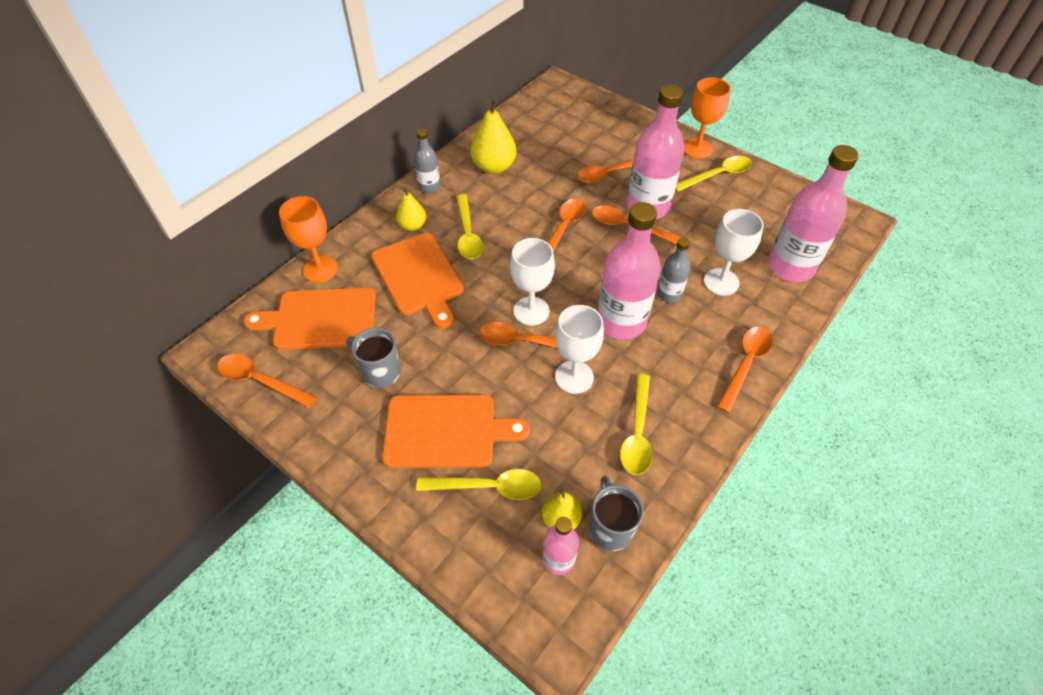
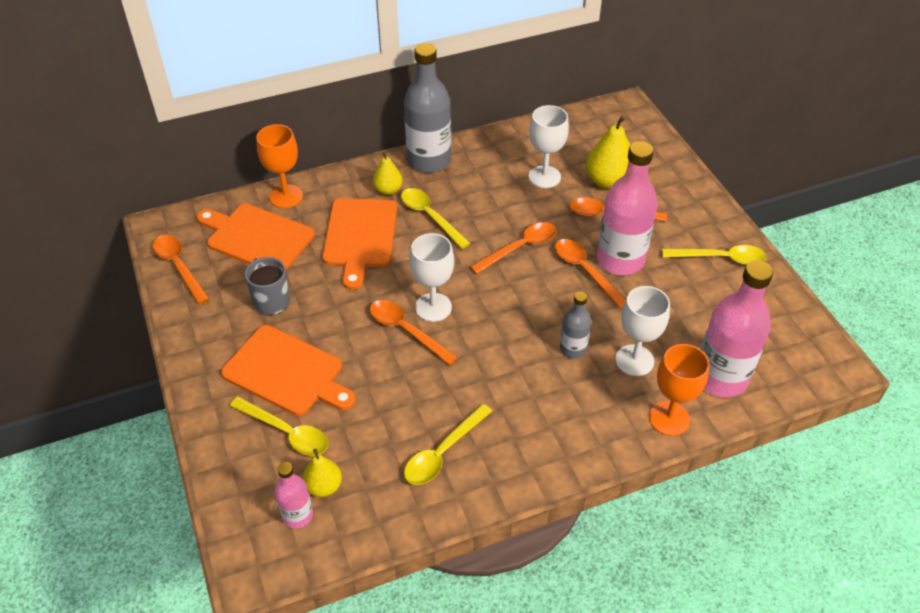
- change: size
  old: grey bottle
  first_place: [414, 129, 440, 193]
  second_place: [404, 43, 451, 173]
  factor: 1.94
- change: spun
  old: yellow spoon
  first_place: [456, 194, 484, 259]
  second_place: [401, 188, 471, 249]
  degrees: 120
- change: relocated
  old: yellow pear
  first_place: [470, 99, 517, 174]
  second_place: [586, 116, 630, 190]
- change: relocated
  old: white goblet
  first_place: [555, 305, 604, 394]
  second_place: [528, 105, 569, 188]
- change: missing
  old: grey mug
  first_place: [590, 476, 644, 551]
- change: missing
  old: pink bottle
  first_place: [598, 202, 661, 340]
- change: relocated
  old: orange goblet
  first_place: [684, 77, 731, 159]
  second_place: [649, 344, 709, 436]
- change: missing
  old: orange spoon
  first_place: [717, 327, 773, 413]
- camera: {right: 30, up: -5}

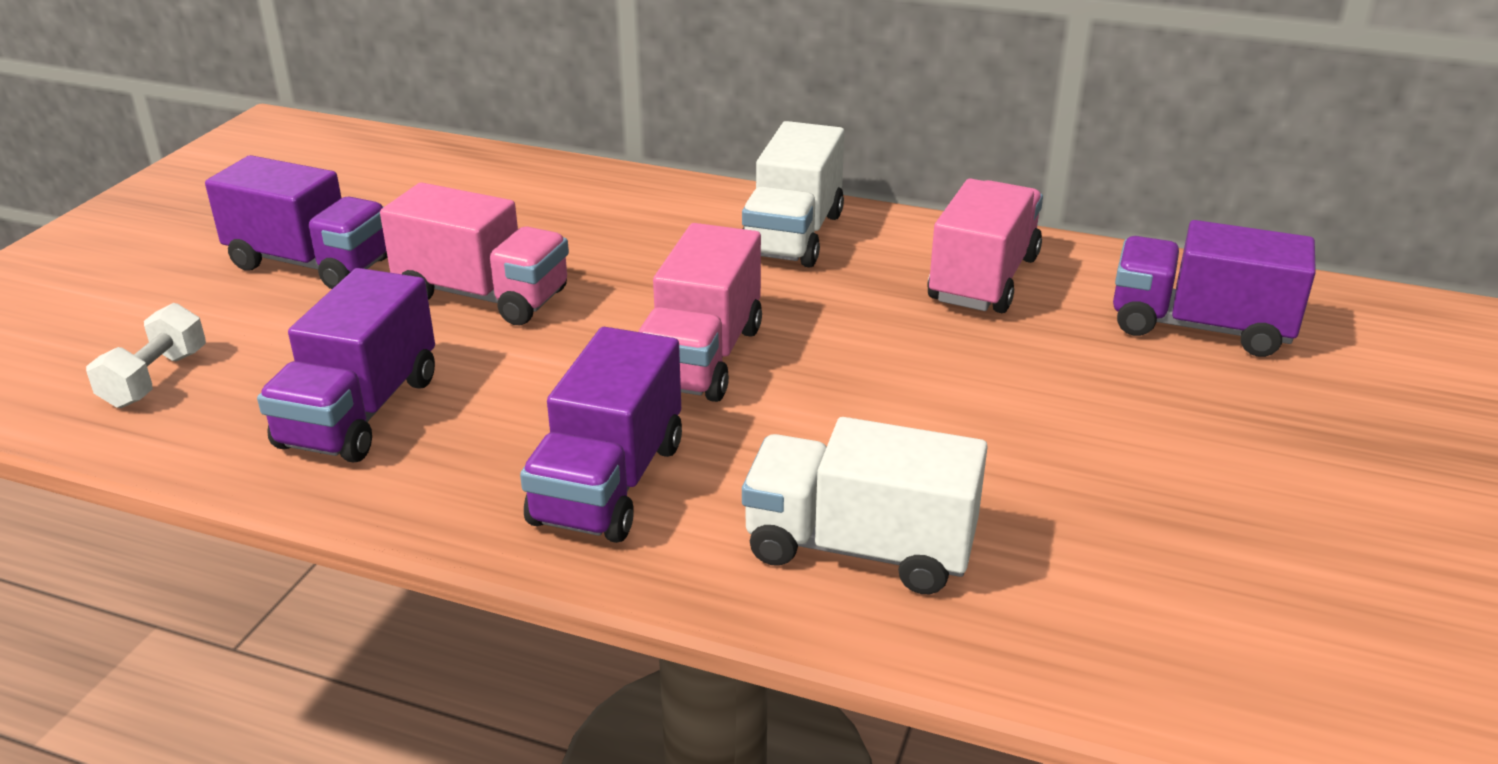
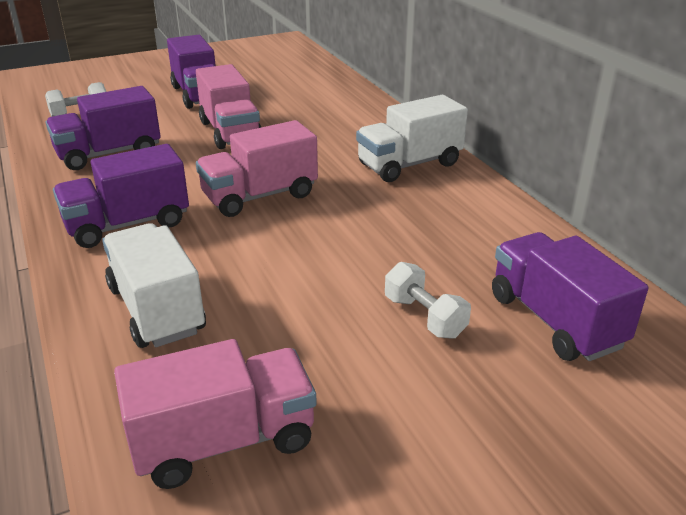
- change: relocated
  old: pink truck
  first_place: [927, 179, 1043, 313]
  second_place: [114, 339, 317, 489]
- change: appeared
  new: white dumbbell
  second_place: [385, 262, 471, 339]
- camera: {right: 45, up: 0}

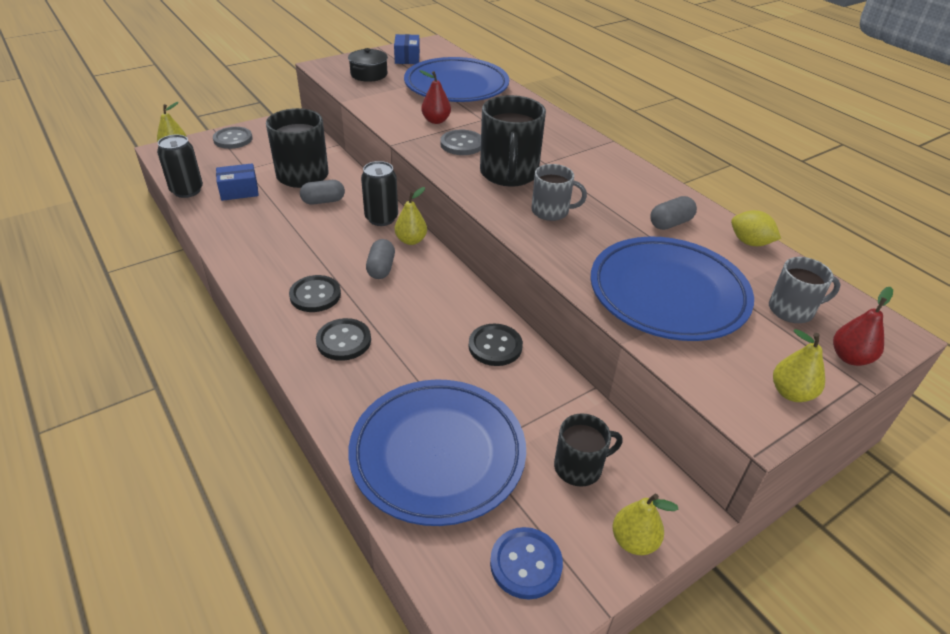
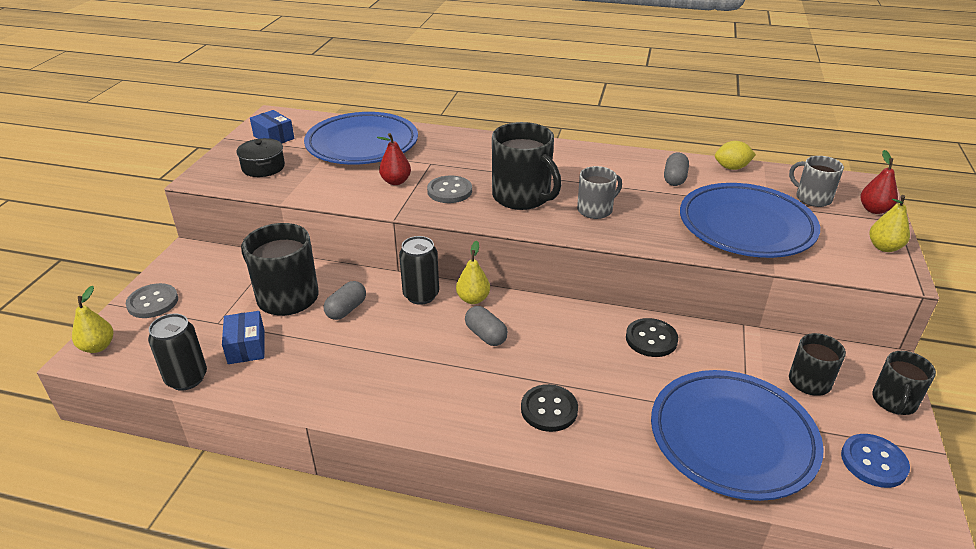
- change: spun
  old: blue box
  first_place: [216, 163, 259, 201]
  second_place: [222, 311, 264, 364]
  degrees: -45
- change: missing
  old: black button
  first_place: [289, 275, 341, 312]
- change: exchanged
  old: yellow pear
  new: black mug
  first_place: [613, 494, 679, 555]
  second_place: [872, 351, 936, 415]
- change: spun
  old: grey mug
  first_place: [769, 257, 841, 323]
  second_place: [789, 156, 844, 207]
  degrees: -90
- camera: {right: -40, up: -5}

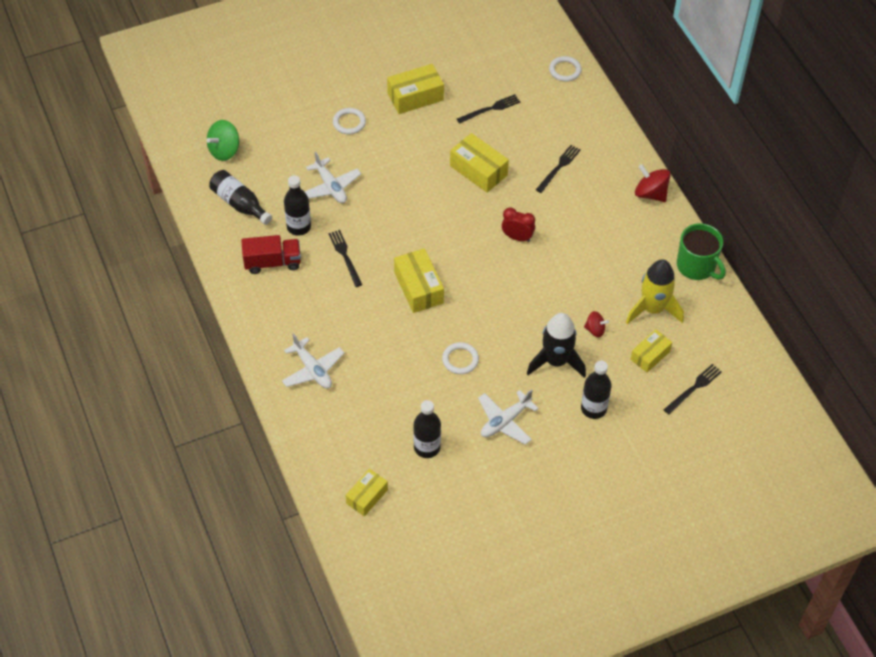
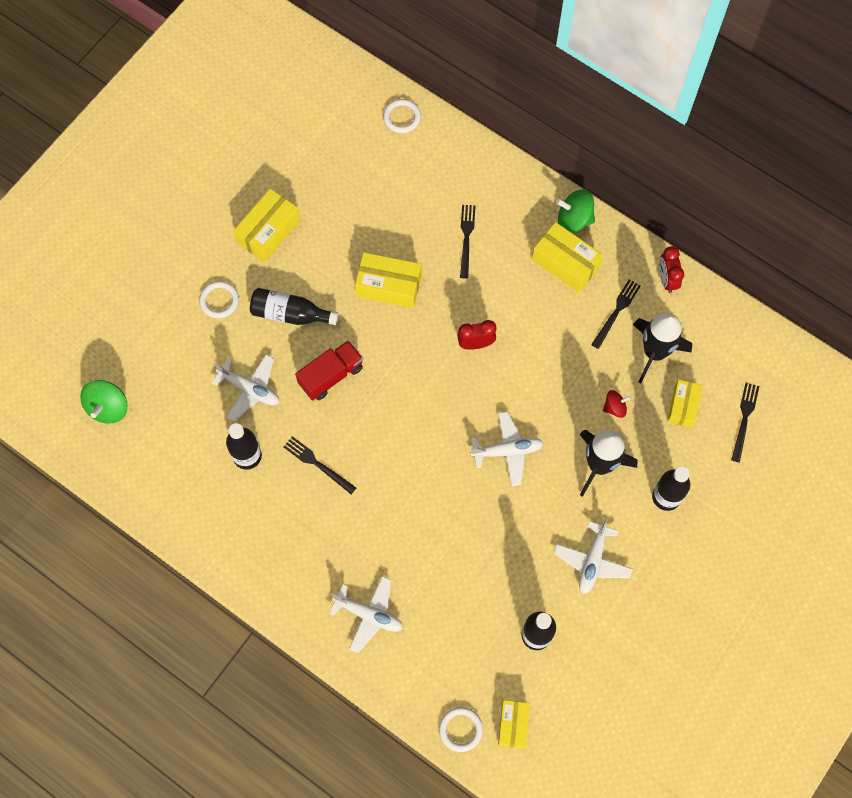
- change: relocated
  old: black bottle
  first_place: [209, 170, 272, 225]
  second_place: [250, 288, 339, 325]
- change: relocated
  old: red truck
  first_place: [241, 235, 301, 274]
  second_place: [295, 340, 363, 401]
- change: relocated
  old: yellow box
  first_place: [394, 248, 444, 313]
  second_place: [532, 222, 603, 293]
- change: relocated
  old: white ring
  first_place: [442, 342, 479, 374]
  second_place: [439, 707, 483, 752]
- change: relocated
  old: black fork
  first_place: [457, 94, 520, 124]
  second_place: [591, 279, 641, 349]
- change: colour
  old: yellow rocket
  new: black rocket
  first_place: [626, 259, 684, 324]
  second_place: [633, 313, 692, 383]
- change: colour
  old: red spinning top
  new: green spinning top
  first_place: [635, 164, 671, 202]
  second_place: [556, 189, 595, 233]
- change: exchanged
  old: green mug
  new: red clock
  first_place: [677, 223, 726, 280]
  second_place: [659, 246, 684, 293]
- change: appeared
  new: white plane
  second_place: [470, 412, 543, 486]
- camera: {right: -30, up: 15}

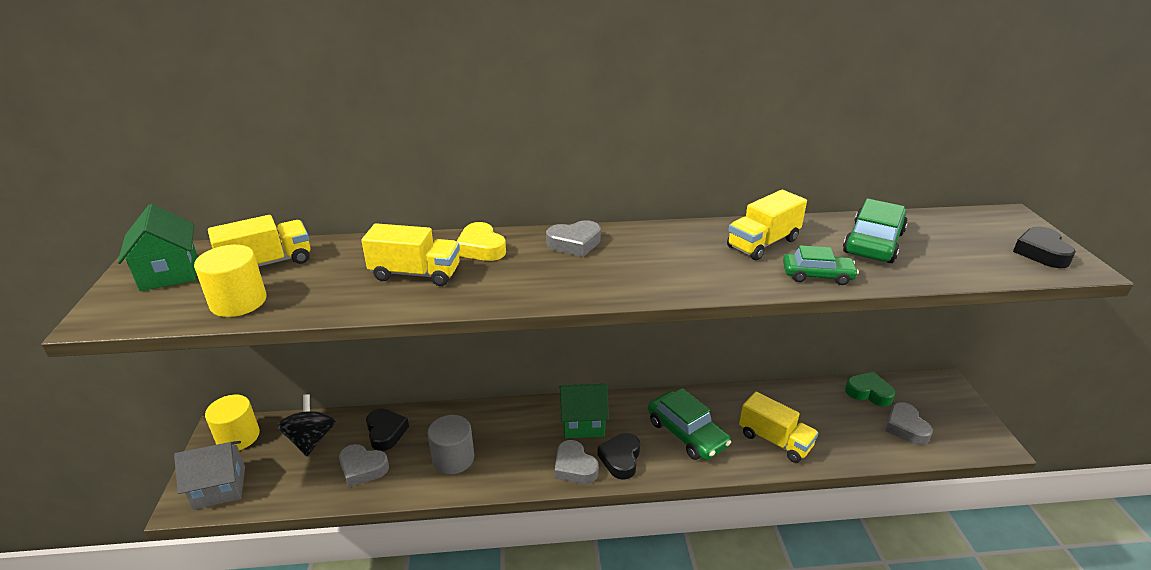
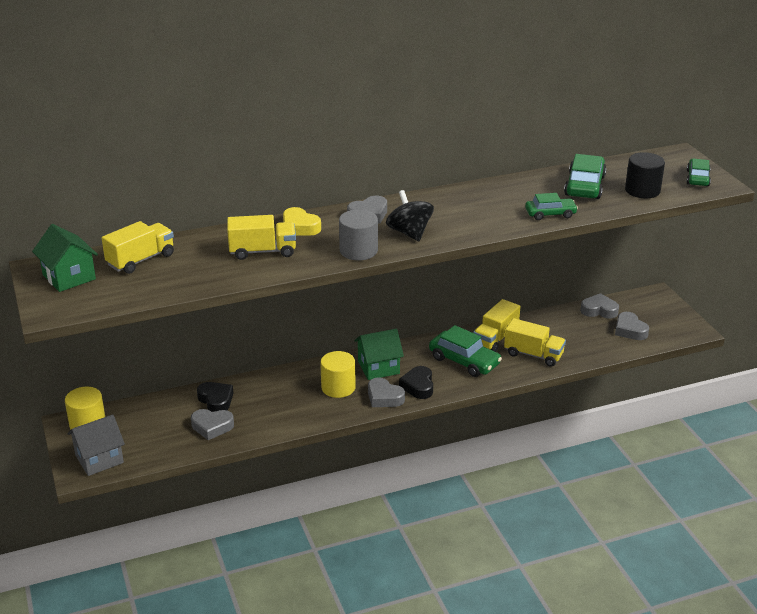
- change: relocated
  old: yellow cylinder
  first_place: [194, 245, 266, 317]
  second_place: [320, 351, 356, 398]
- change: relocated
  old: black spinning top
  first_place: [276, 394, 336, 456]
  second_place: [386, 190, 434, 241]
- change: relocated
  old: grey cylinder
  first_place: [428, 415, 474, 474]
  second_place: [339, 210, 378, 260]
- change: relocated
  old: yellow truck
  first_place: [727, 190, 807, 260]
  second_place: [473, 299, 520, 352]
- change: colour
  old: green heart
  new: grey heart
  first_place: [845, 372, 895, 406]
  second_place: [580, 293, 619, 319]
- change: exchanged
  old: black heart
  new: green car
  first_place: [1013, 227, 1076, 268]
  second_place: [686, 158, 711, 186]
- change: appeared
  new: black cylinder
  second_place: [625, 152, 665, 198]
- camera: {right: -15, up: 0}

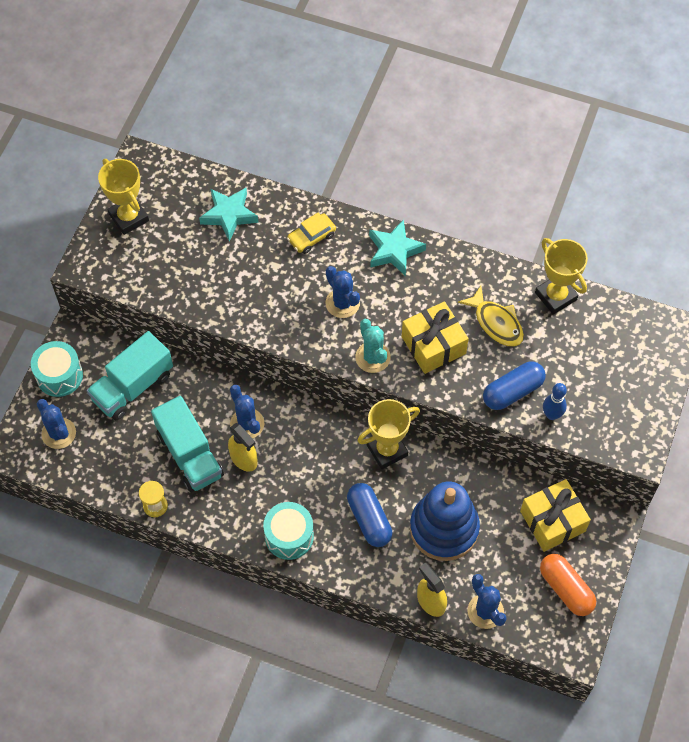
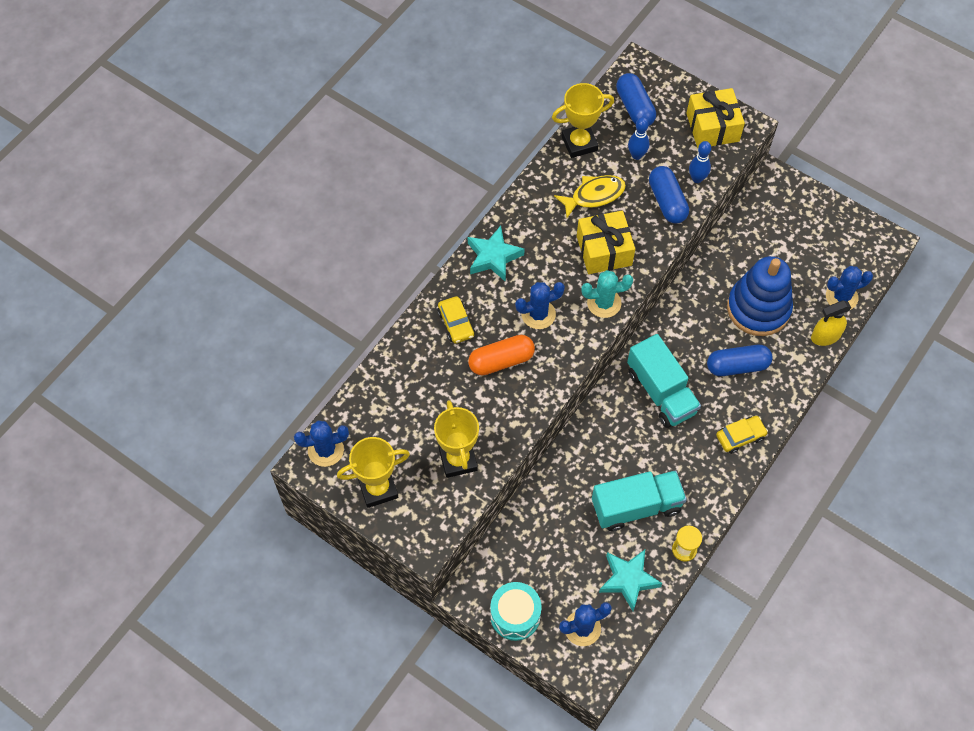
- change: relocated
  old: turquoise truck
  first_place: [87, 331, 173, 420]
  second_place: [627, 334, 701, 428]
- change: relocated
  old: turquoise star
  first_place: [199, 188, 258, 242]
  second_place: [599, 550, 663, 611]
- change: missing
  old: yellow spray bottle
  first_place: [228, 423, 258, 472]
- change: relocated
  old: blue cactus
  first_place: [230, 385, 264, 438]
  second_place: [294, 420, 349, 467]
- change: exchanged
  old: turquoise drum
  new: yellow car
  first_place: [263, 502, 314, 560]
  second_place: [716, 416, 768, 454]
- change: relocated
  old: yellow trophy
  first_place: [357, 399, 420, 469]
  second_place: [434, 400, 479, 478]
- change: relocated
  old: yellow gift
  first_place: [520, 479, 591, 552]
  second_place: [686, 88, 745, 148]
- change: relocated
  old: orange capsule
  first_place: [540, 554, 596, 616]
  second_place: [468, 335, 535, 375]
- change: appeared
  new: blue capsule
  second_place: [616, 73, 656, 126]
- change: appeared
  new: blue bowling pin
  second_place: [628, 117, 649, 160]
- camera: {right: -75, up: 0}

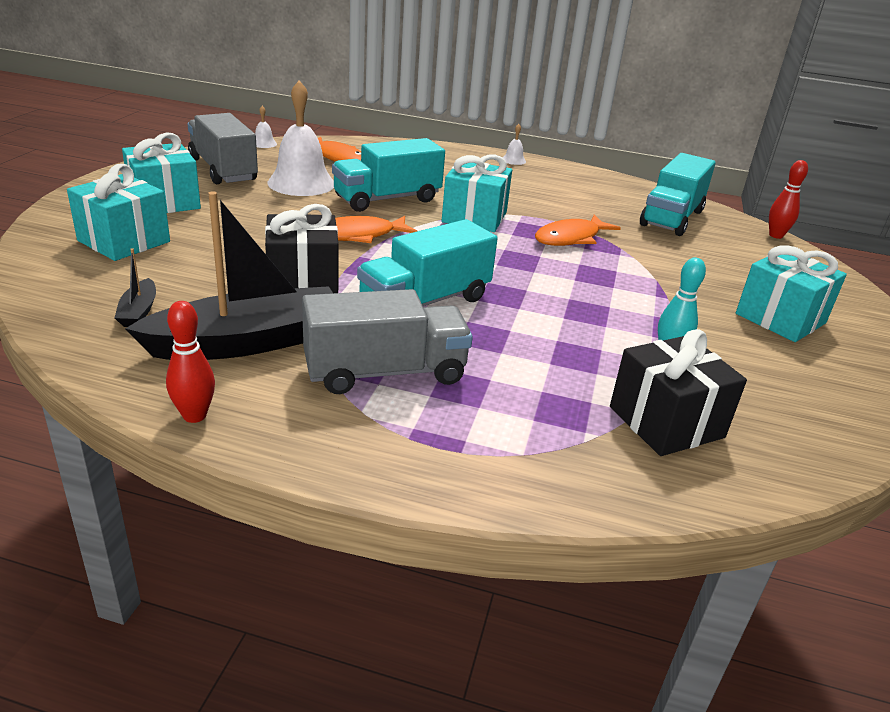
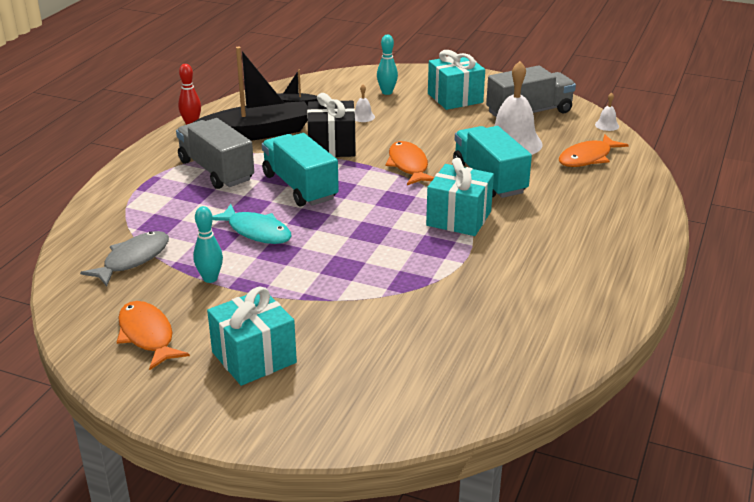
- change: exchanged
  old: turquoise gift
  new: turquoise bowling pin
  first_place: [67, 164, 170, 261]
  second_place: [377, 34, 398, 95]
- change: spun
  old: black boat
  first_place: [125, 191, 333, 360]
  second_place: [192, 46, 308, 141]
  degrees: -90
- change: spun
  old: grey truck
  first_place: [302, 289, 473, 394]
  second_place: [176, 118, 254, 189]
  degrees: 150
- change: relocated
  old: white bell
  first_place: [503, 124, 526, 165]
  second_place: [355, 85, 375, 122]
- change: relocated
  old: orange fish
  first_place: [535, 215, 621, 246]
  second_place: [117, 301, 190, 370]
- change: exchanged
  old: black gift
  new: grey fish
  first_place: [610, 329, 747, 456]
  second_place: [80, 231, 169, 287]
- change: missing
  old: turquoise truck
  first_place: [640, 153, 716, 236]
- change: missing
  old: red bowling pin
  first_place: [769, 160, 808, 239]
- change: appeared
  new: turquoise fish
  second_place: [213, 204, 292, 244]
- camera: {right: 100, up: 0}

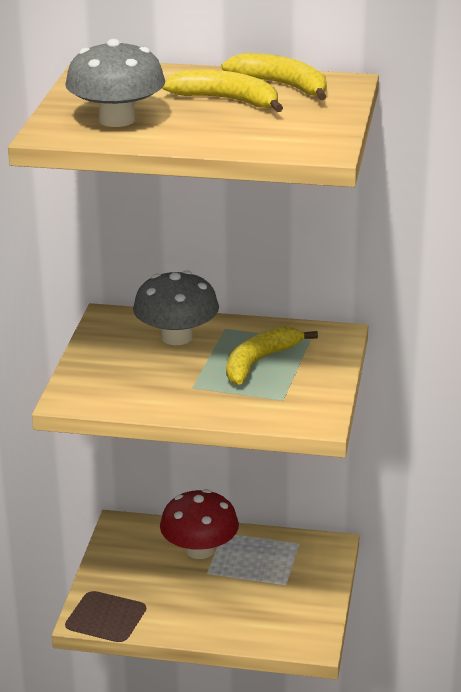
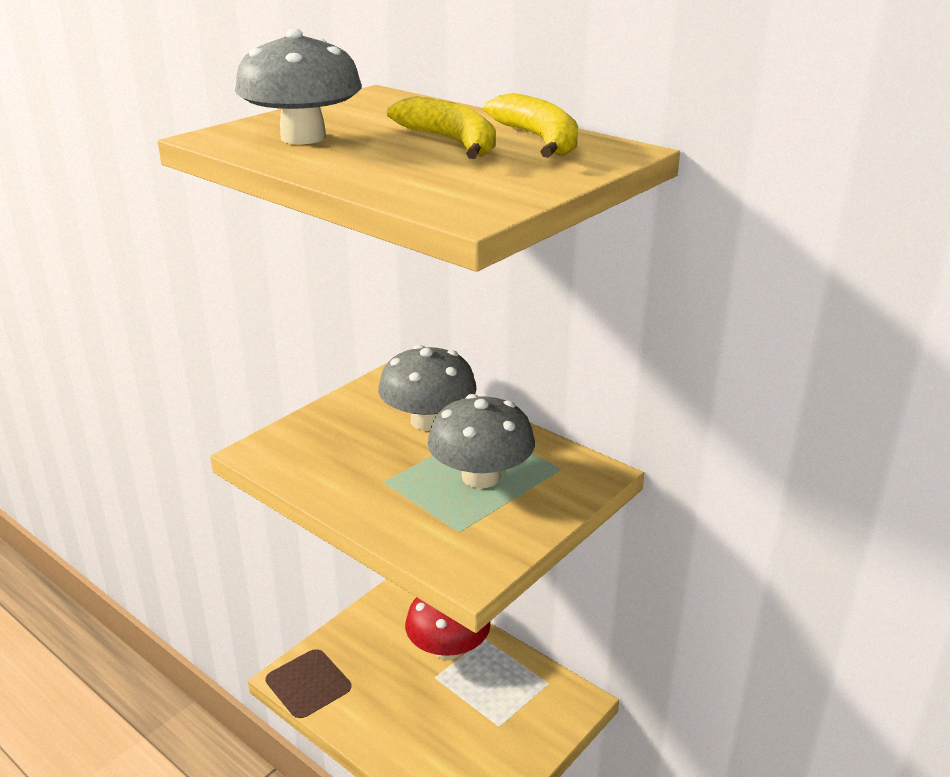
- change: exchanged
  old: yellow banana
  new: grey mushroom
  first_place: [226, 326, 318, 385]
  second_place: [427, 394, 535, 488]
- camera: {right: 30, up: 0}

